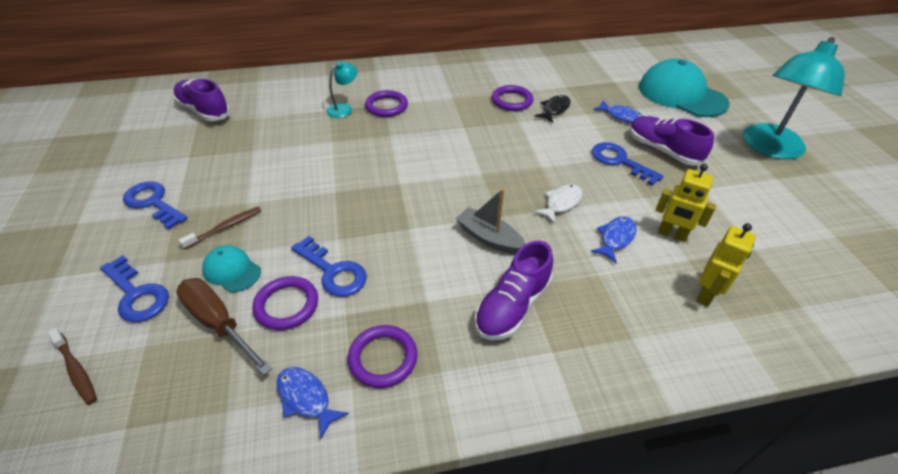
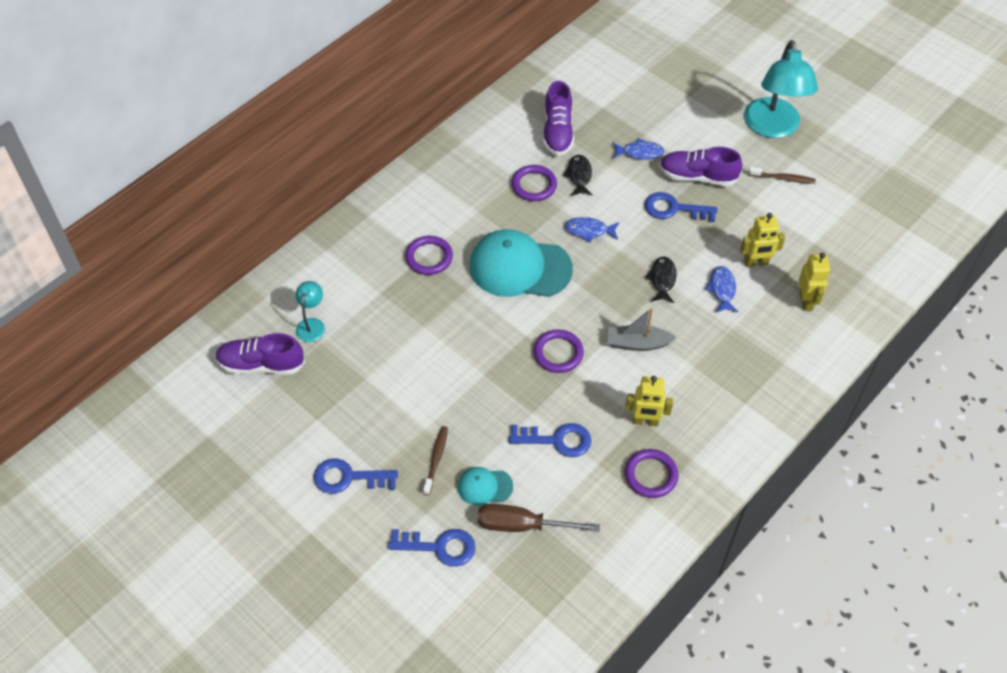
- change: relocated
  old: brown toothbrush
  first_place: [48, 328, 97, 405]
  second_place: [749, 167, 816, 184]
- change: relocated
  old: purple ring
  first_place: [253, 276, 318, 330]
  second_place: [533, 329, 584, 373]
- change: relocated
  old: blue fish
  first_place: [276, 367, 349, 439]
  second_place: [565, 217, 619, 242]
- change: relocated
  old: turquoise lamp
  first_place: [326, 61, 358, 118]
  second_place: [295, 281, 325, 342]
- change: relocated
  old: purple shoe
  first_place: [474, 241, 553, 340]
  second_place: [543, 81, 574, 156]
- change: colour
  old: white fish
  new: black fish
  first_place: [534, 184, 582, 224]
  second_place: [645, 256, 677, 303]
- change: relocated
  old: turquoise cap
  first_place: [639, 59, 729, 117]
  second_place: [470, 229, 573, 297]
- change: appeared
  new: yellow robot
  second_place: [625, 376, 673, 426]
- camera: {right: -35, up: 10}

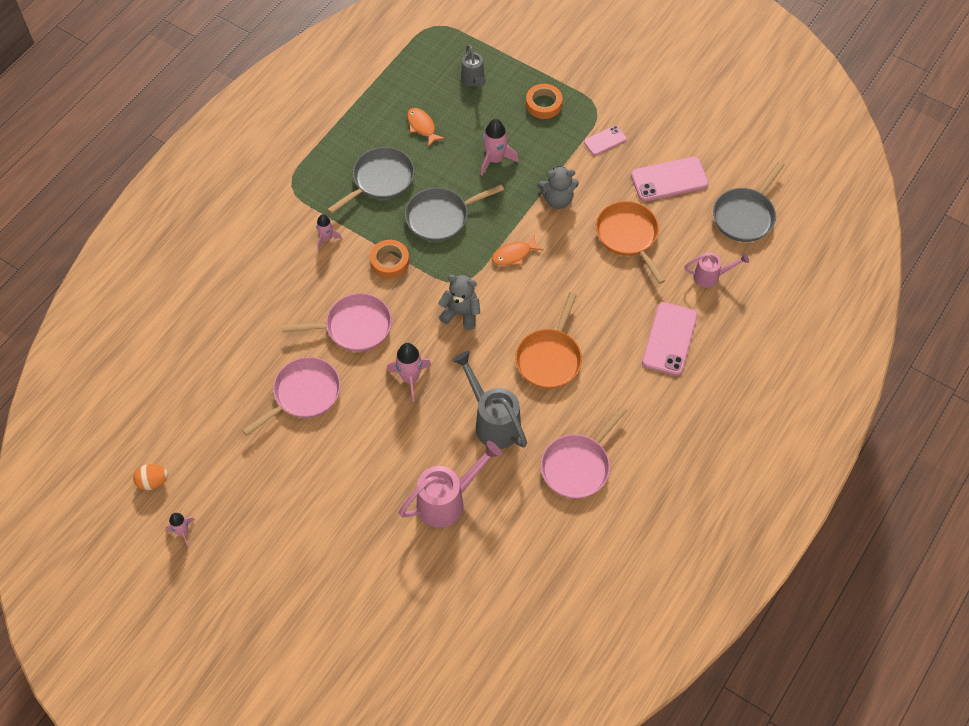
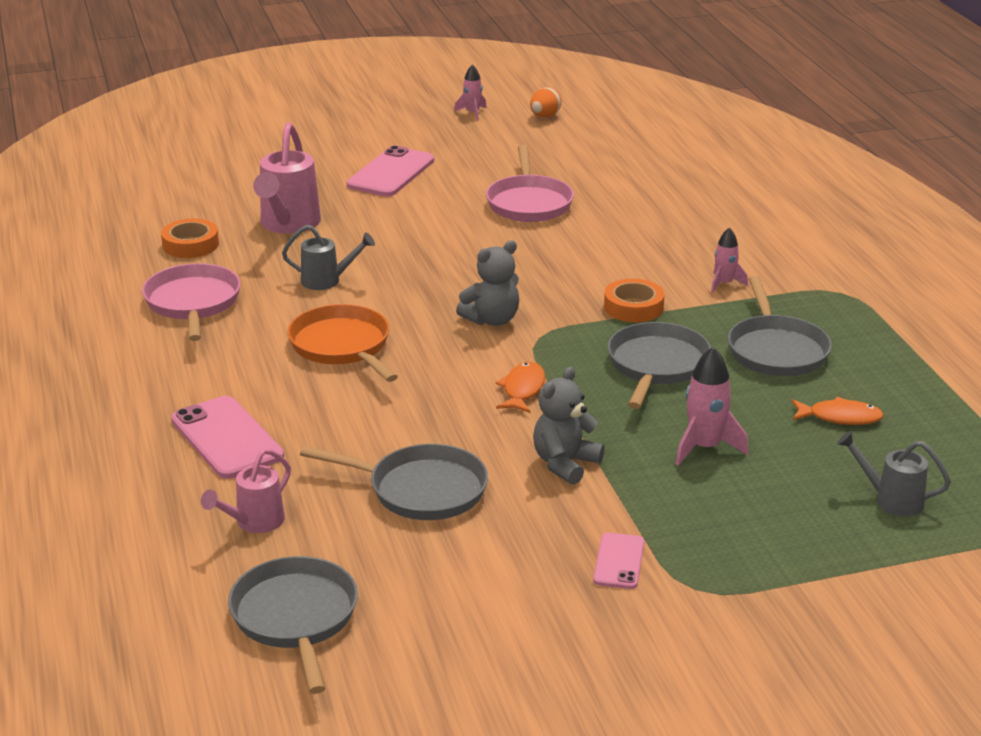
- change: missing
  old: pink pan
  first_place: [282, 293, 392, 352]
- change: missing
  old: pink rocket
  first_place: [387, 343, 432, 402]
- change: size
  old: grey watering can
  first_place: [452, 351, 527, 449]
  second_place: [282, 225, 375, 290]
  factor: 0.59
- change: relocated
  old: orange tape
  first_place: [526, 84, 563, 119]
  second_place: [161, 219, 219, 258]
- change: colour
  old: orange pan
  new: grey pan
  first_place: [596, 201, 666, 284]
  second_place: [300, 444, 488, 520]
- change: relocated
  old: pink phone
  first_place: [631, 157, 709, 202]
  second_place: [347, 146, 434, 197]
- camera: {right: 130, up: -30}

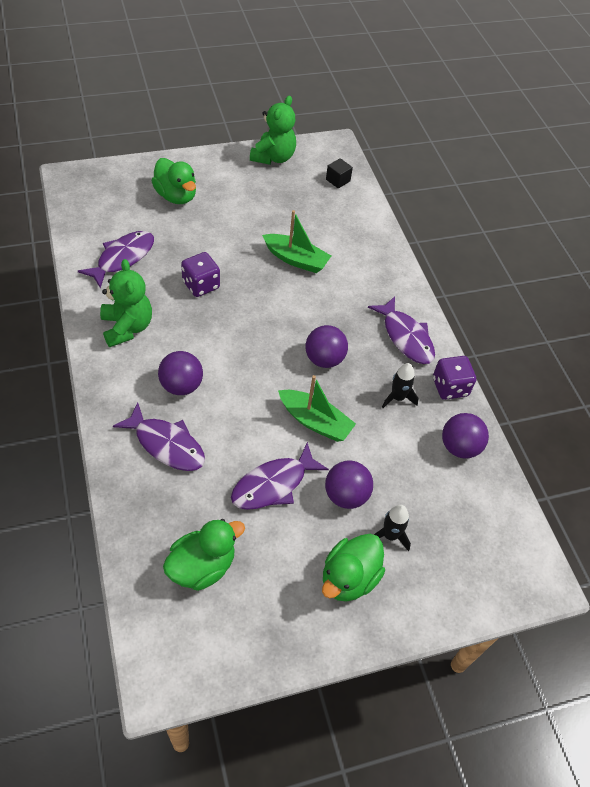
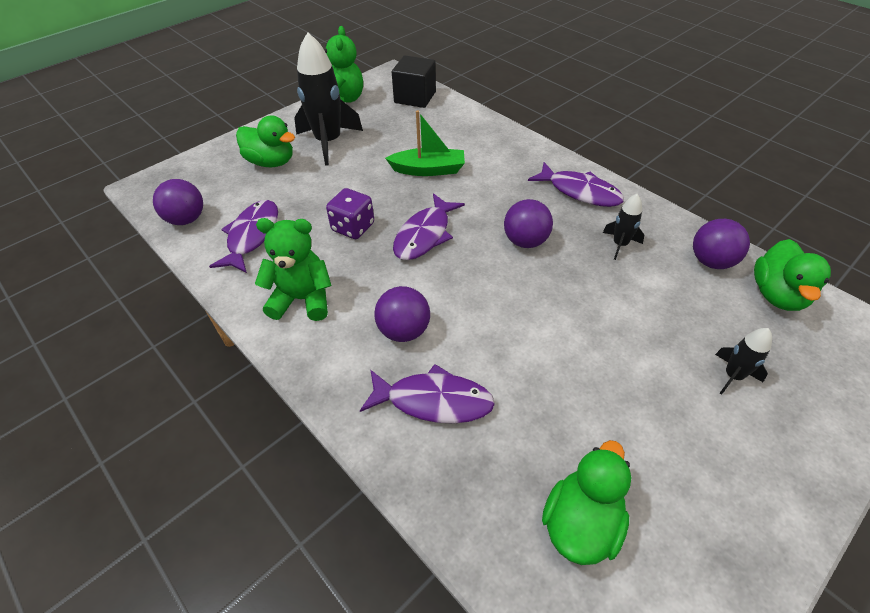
- change: spun
  old: green teddy bear
  first_place: [100, 259, 152, 347]
  second_place: [255, 218, 332, 321]
  degrees: -45
- change: relocated
  old: purple fish
  first_place: [231, 442, 329, 510]
  second_place: [393, 193, 465, 260]
- change: missing
  old: green boat
  first_place: [278, 375, 356, 442]
- change: relocated
  old: green duck
  first_place: [322, 534, 385, 601]
  second_place: [754, 239, 831, 311]
- change: relocated
  old: purple ball
  first_place: [325, 461, 373, 509]
  second_place: [153, 179, 203, 225]
- change: size
  old: black cube
  first_place: [326, 158, 353, 189]
  second_place: [392, 55, 436, 108]
  factor: 1.84
- change: missing
  old: purple dice
  first_place: [433, 356, 476, 400]
- change: appeared
  new: black rocket
  second_place: [294, 32, 363, 166]
- camera: {right: -20, up: -5}

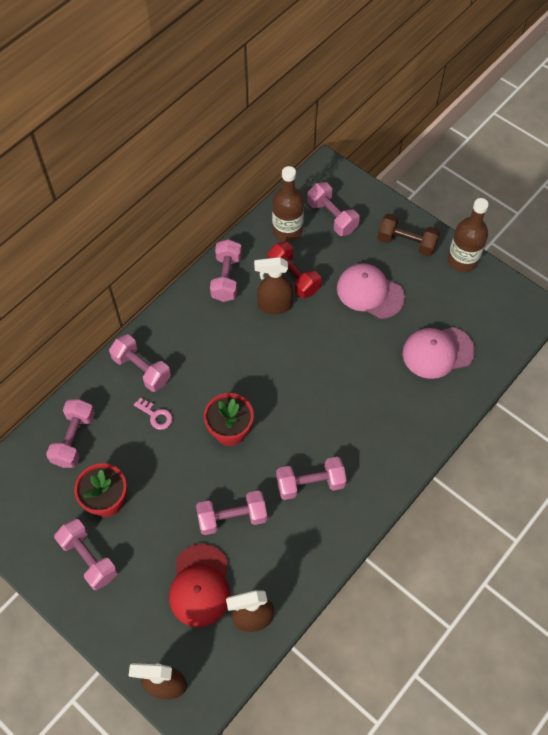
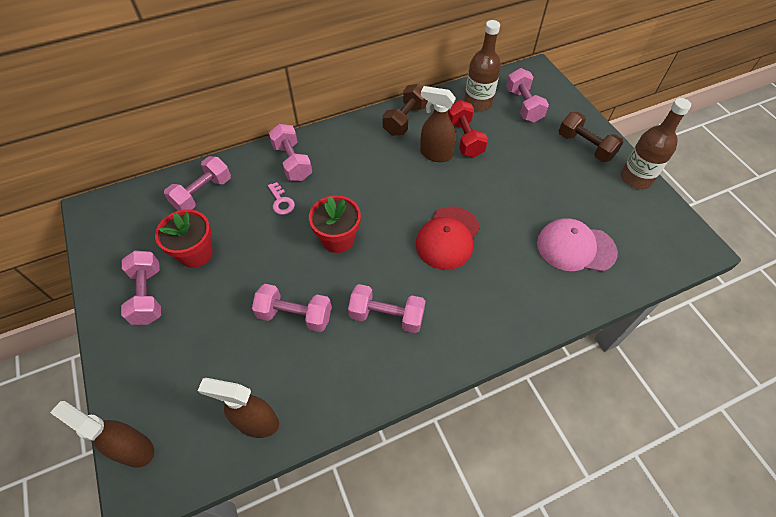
- change: relocated
  old: red cap
  first_place: [169, 544, 230, 627]
  second_place: [416, 206, 480, 270]
- change: colour
  old: pink dumbbell
  new: brown dumbbell
  first_place: [210, 239, 242, 302]
  second_place: [383, 84, 428, 136]
- change: missing
  old: pink cap
  first_place: [337, 263, 405, 319]
- camera: {right: 25, up: -5}

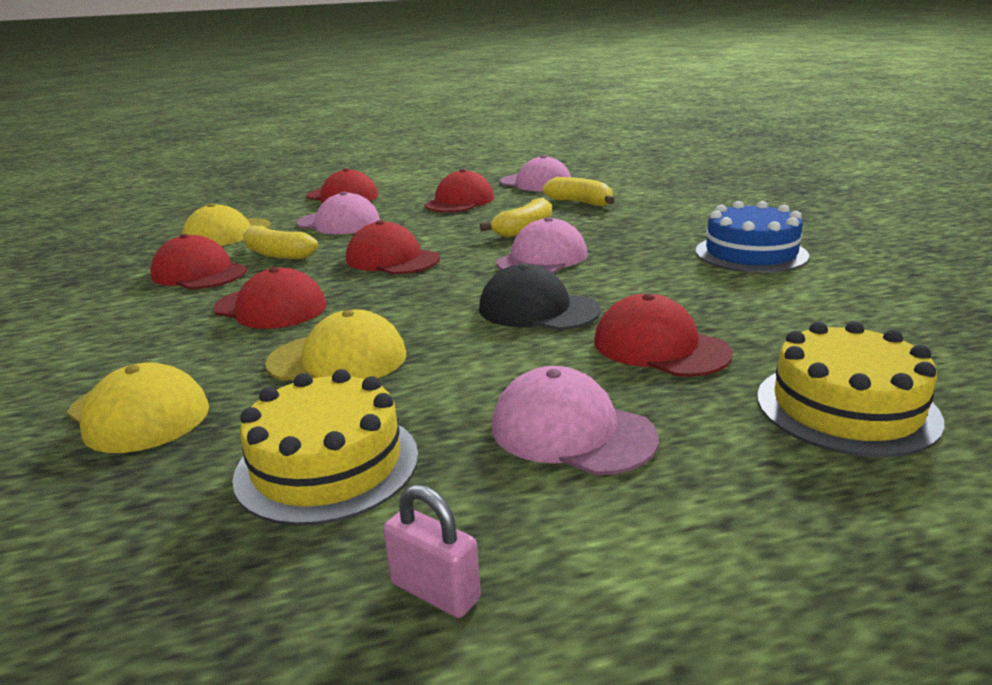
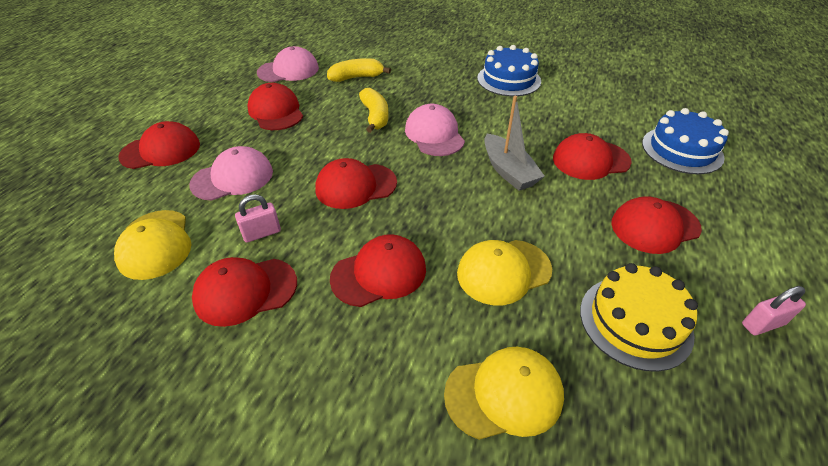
- change: exchanged
  old: yellow banana
  new: pink padlock
  first_place: [243, 225, 318, 259]
  second_place: [235, 194, 281, 243]
- change: spun
  old: yellow cap
  first_place: [265, 309, 406, 381]
  second_place: [457, 240, 552, 305]
  degrees: -150
- change: exchanged
  old: black cap
  new: grey boat
  first_place: [479, 263, 601, 330]
  second_place: [484, 96, 545, 191]
- change: colour
  old: pink cap
  new: red cap
  first_place: [492, 366, 659, 475]
  second_place: [611, 196, 702, 254]
- change: colour
  old: yellow cake
  new: blue cake
  first_place: [757, 321, 945, 457]
  second_place: [642, 108, 729, 174]
- camera: {right: -55, up: 20}

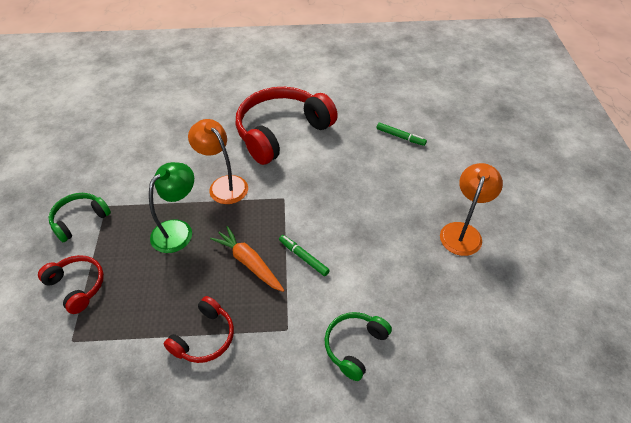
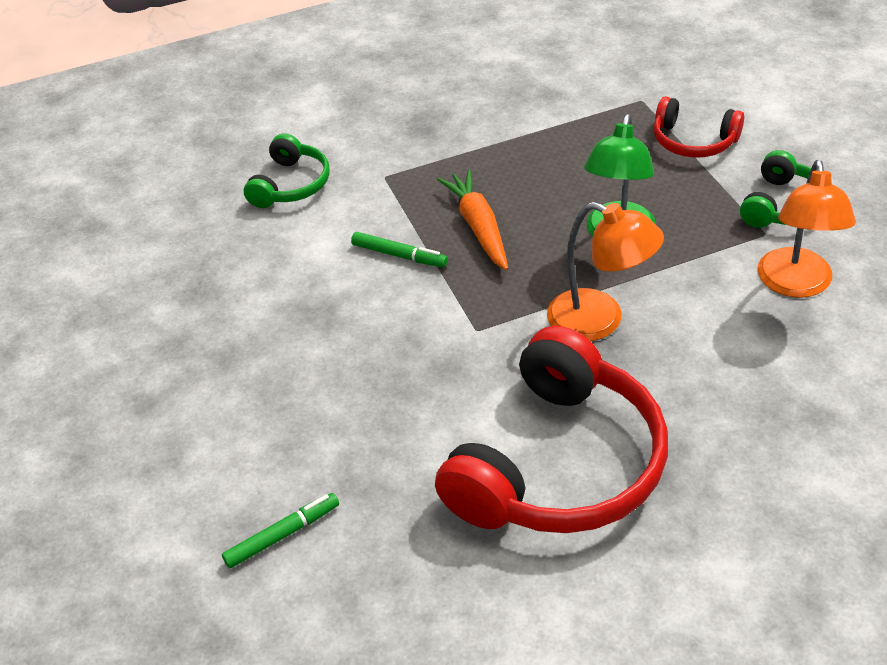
- change: missing
  old: red headphones
  first_place: [164, 296, 234, 363]
- change: spun
  old: orange carrot
  first_place: [210, 226, 284, 292]
  second_place: [437, 170, 508, 270]
  degrees: -135
- change: spun
  old: green marker
  first_place: [377, 123, 427, 146]
  second_place: [222, 493, 339, 569]
  degrees: 135
- change: relocated
  old: orange lamp
  first_place: [440, 163, 503, 256]
  second_place: [758, 160, 856, 298]
- camera: {right: 165, up: -5}

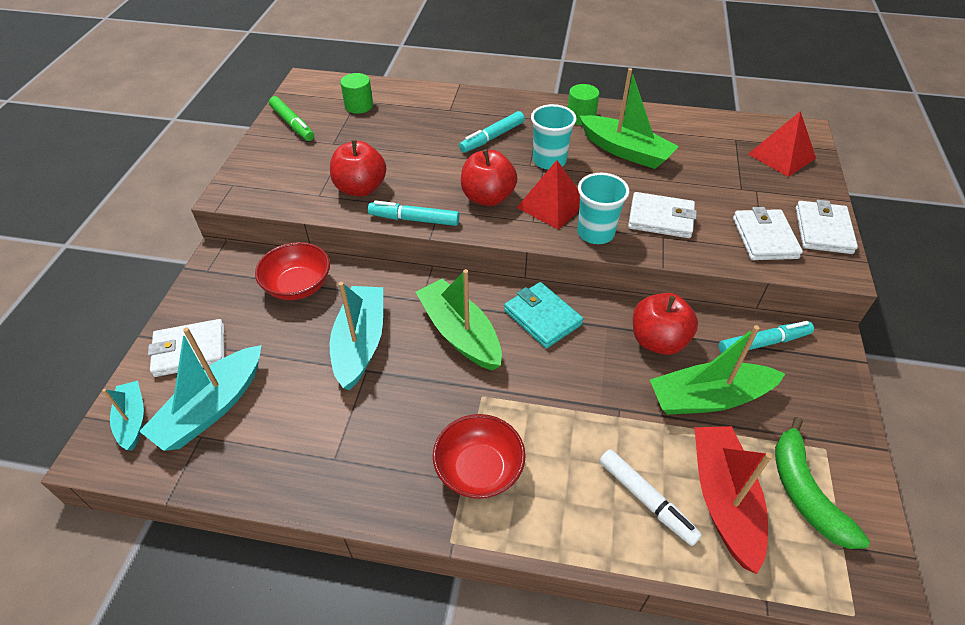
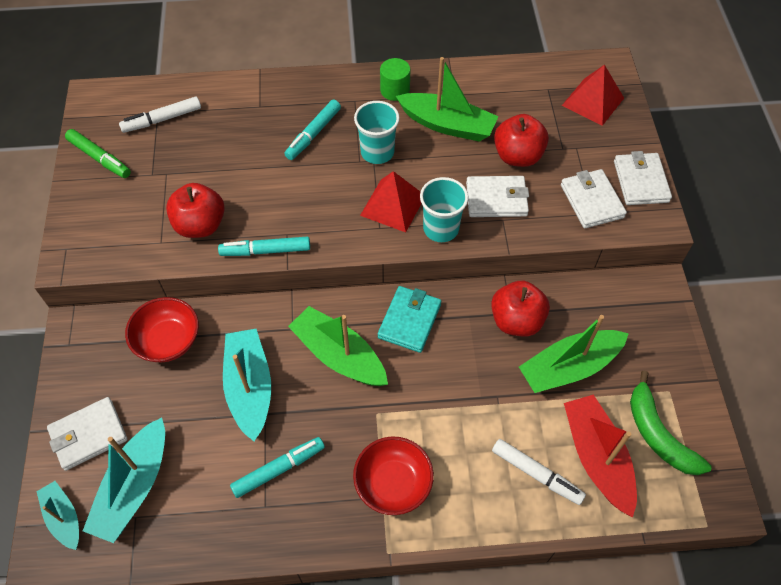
- change: exchanged
  old: green cylinder
  new: white marker
  first_place: [340, 73, 373, 114]
  second_place: [119, 96, 201, 133]
- change: relocated
  old: red apple
  first_place: [461, 149, 518, 206]
  second_place: [494, 114, 549, 167]
- change: spun
  old: turquoise wallet
  first_place: [504, 282, 583, 348]
  second_place: [378, 286, 441, 353]
  degrees: 75
- change: relocated
  old: turquoise marker
  first_place: [719, 321, 814, 354]
  second_place: [230, 437, 325, 498]
- camera: {right: -15, up: 10}

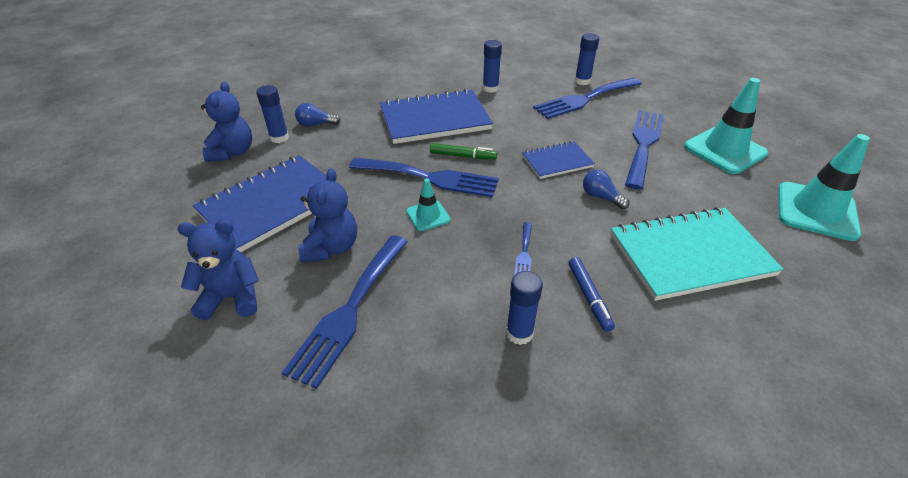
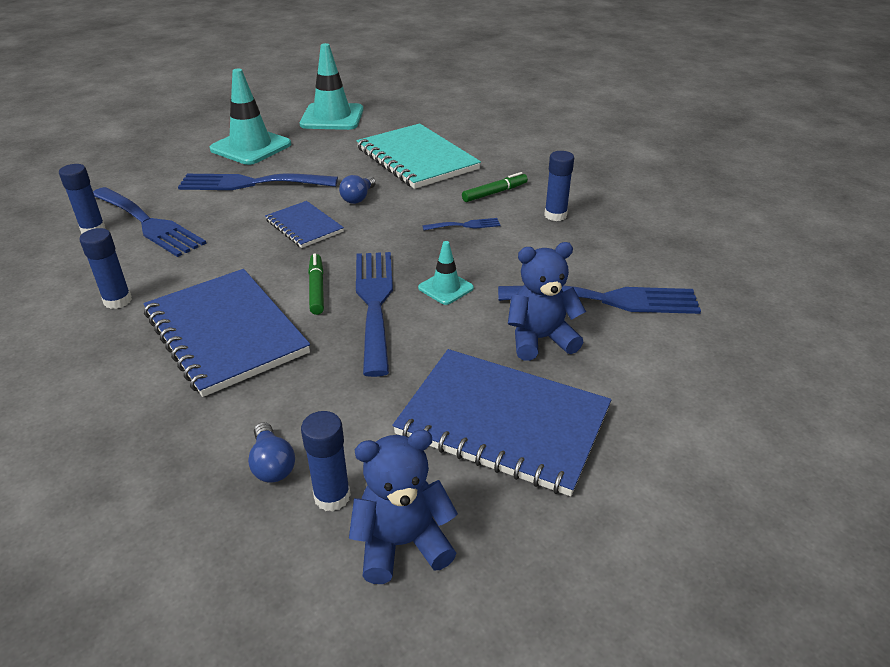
- change: missing
  old: blue teddy bear
  first_place: [177, 220, 259, 320]
- change: colour
  old: blue marker
  new: green marker
  first_place: [568, 257, 615, 332]
  second_place: [462, 172, 528, 202]
- camera: {right: -110, up: -5}

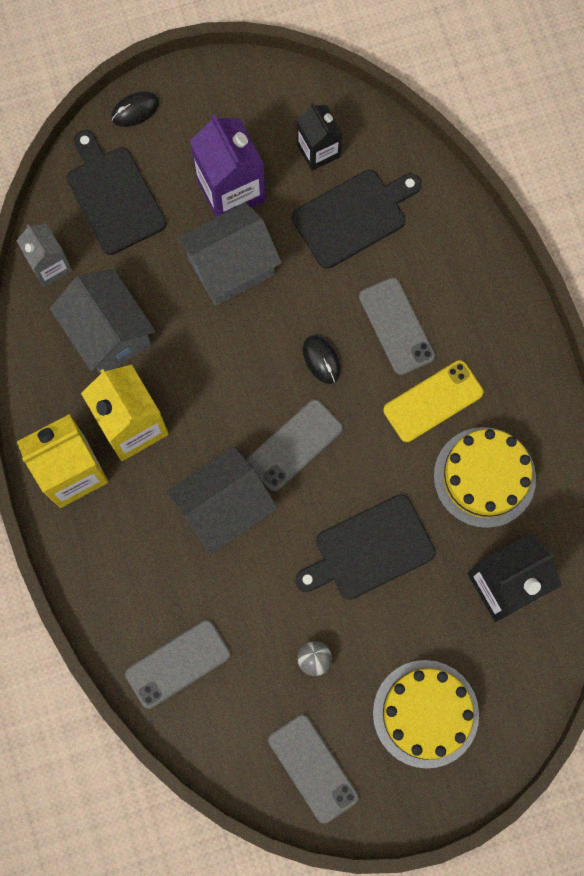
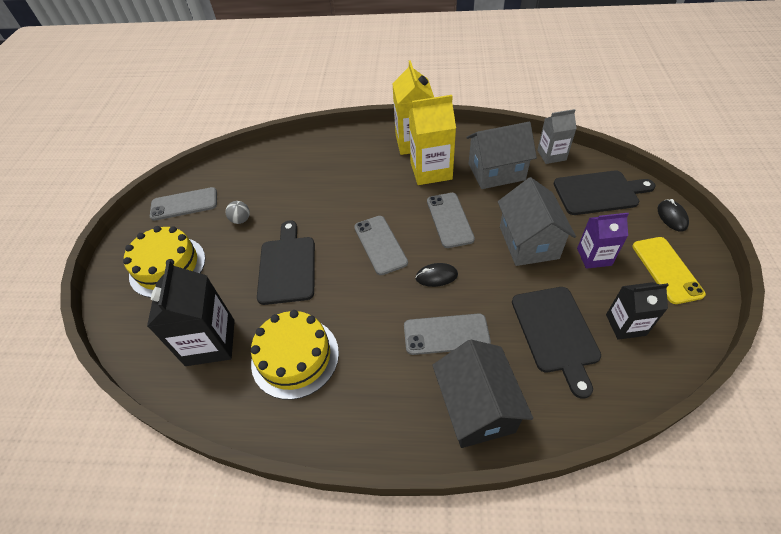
- change: relocated
  old: grey phone
  first_place: [125, 620, 230, 709]
  second_place: [427, 193, 475, 248]
- change: relocated
  old: black house
  first_place: [167, 446, 278, 555]
  second_place: [432, 339, 533, 448]
- change: size
  old: purple carton
  first_place: [190, 114, 266, 217]
  second_place: [577, 213, 629, 269]
  factor: 0.63
- change: relocated
  old: yellow phone
  first_place: [383, 360, 484, 442]
  second_place: [633, 237, 706, 304]
- camera: {right: 115, up: -25}

